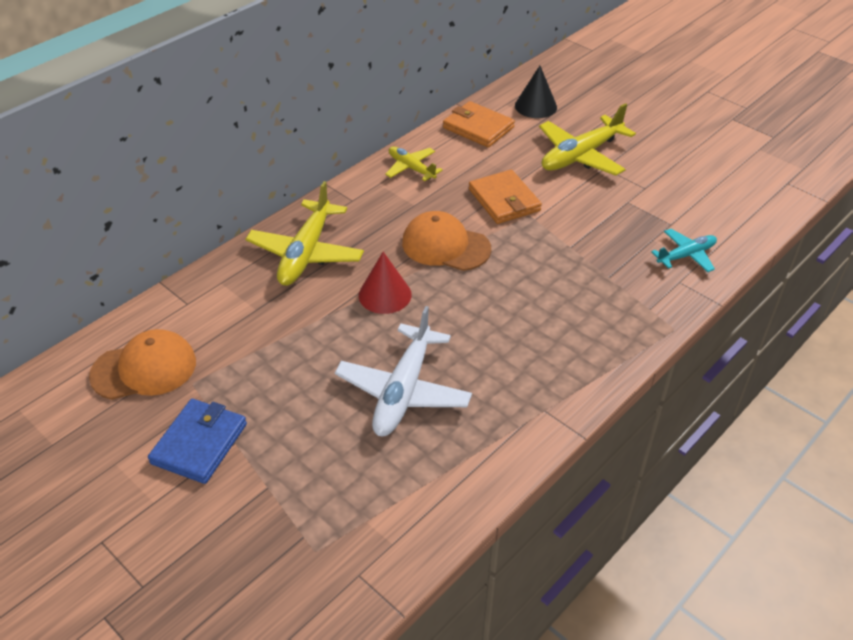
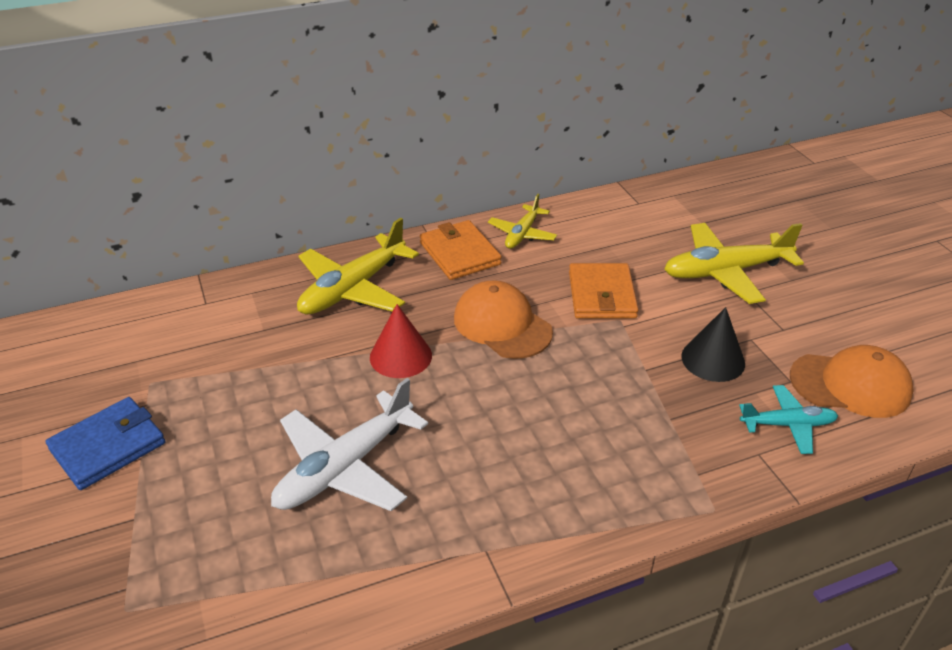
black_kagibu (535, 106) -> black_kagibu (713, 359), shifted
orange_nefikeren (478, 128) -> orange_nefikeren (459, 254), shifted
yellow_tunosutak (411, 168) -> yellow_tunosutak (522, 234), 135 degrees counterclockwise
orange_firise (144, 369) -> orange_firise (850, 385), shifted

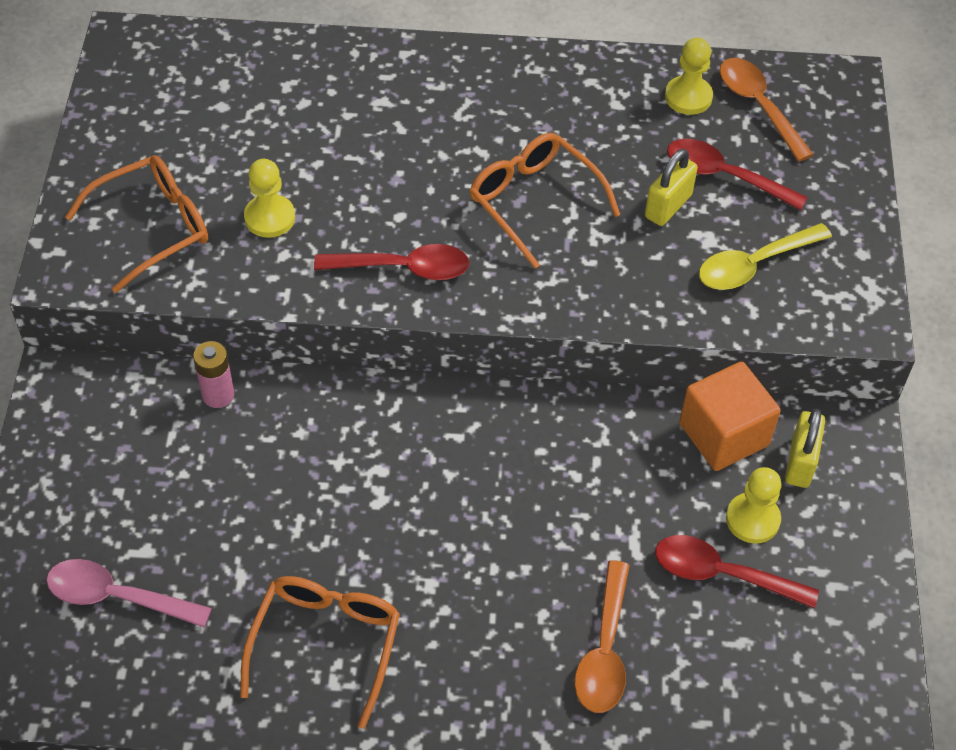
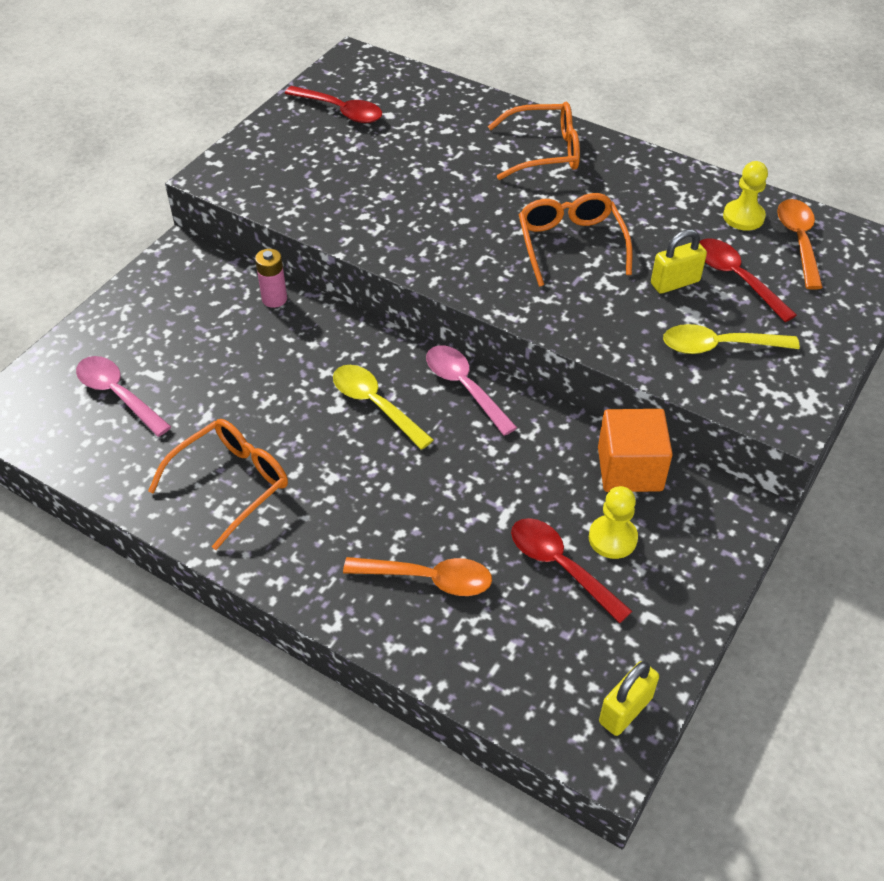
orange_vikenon (153, 227) -> orange_vikenon (544, 152), shifted
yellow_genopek (269, 218) -> none
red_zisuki (403, 268) -> red_zisuki (341, 111), shifted
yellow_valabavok (800, 462) -> yellow_valabavok (625, 710), shifted
orange_zisuki (604, 651) -> orange_zisuki (429, 579), 120 degrees counterclockwise
none -> pink_zisuki (464, 387)
none -> yellow_zisuki (375, 404)

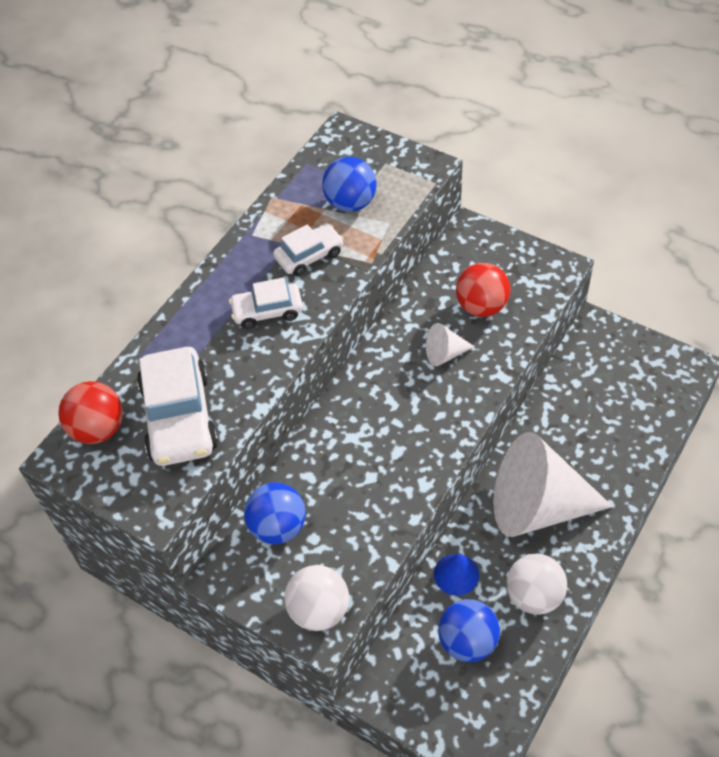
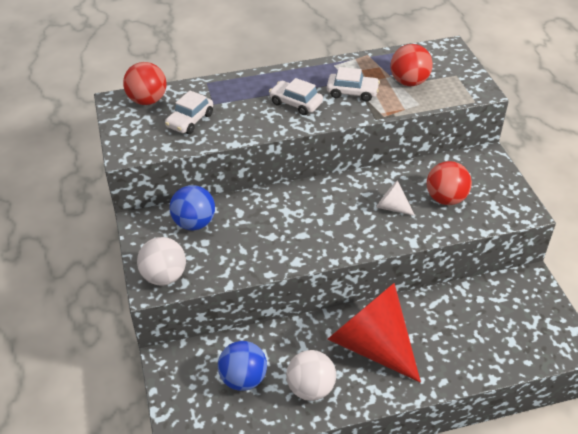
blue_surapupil (350, 203) -> red_surapupil (409, 82)
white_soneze (179, 417) -> white_soneze (190, 120), x0.59
white_kagibu (537, 506) -> red_kagibu (371, 344)
blue_kagibu (456, 574) -> none

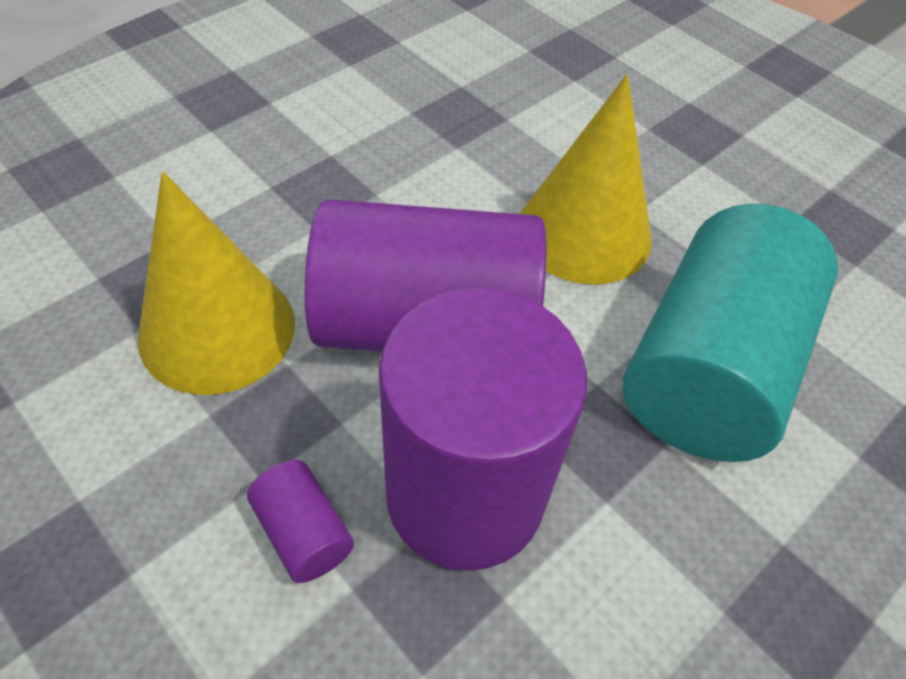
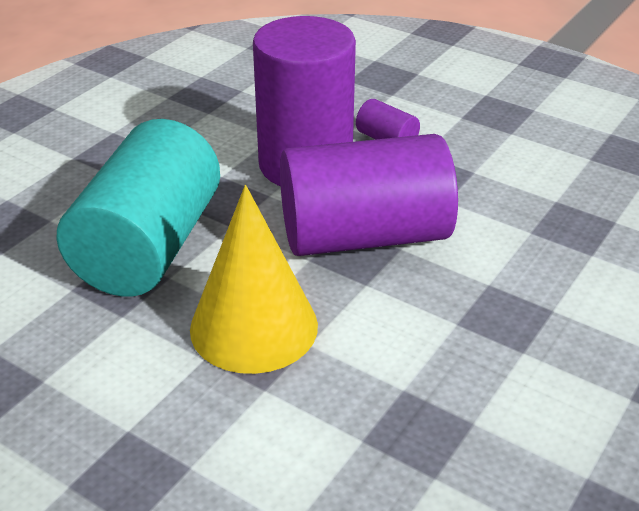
yellow_kagibu (217, 329) -> none

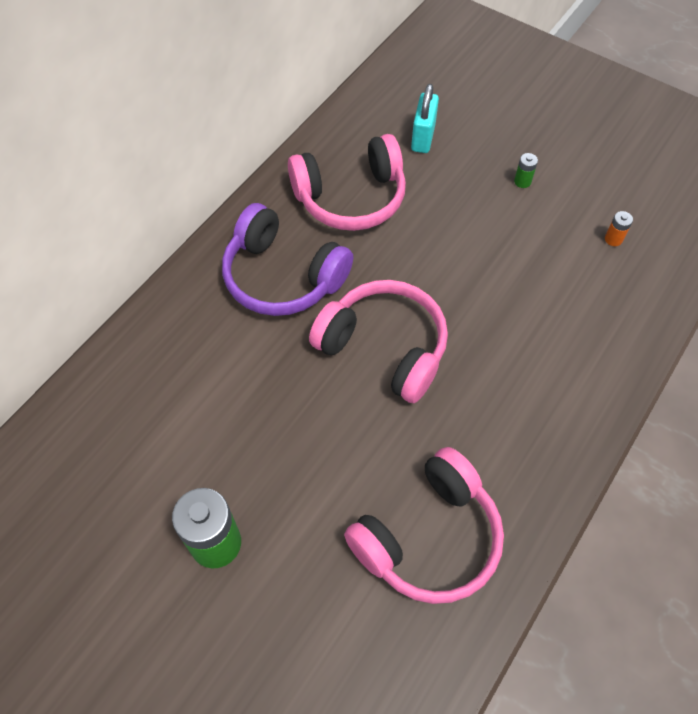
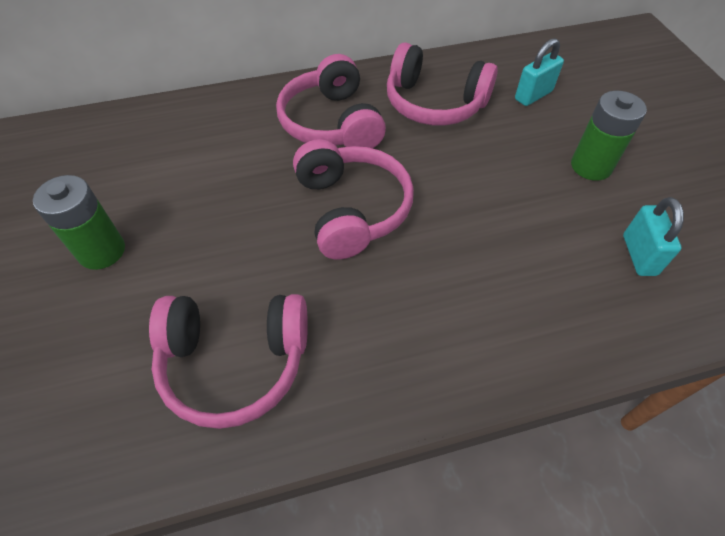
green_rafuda (522, 181) -> green_rafuda (591, 166), x2.30
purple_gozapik (282, 276) -> pink_gozapik (331, 123)
orange_rafuda (613, 239) -> turquoise_valabavok (639, 255)

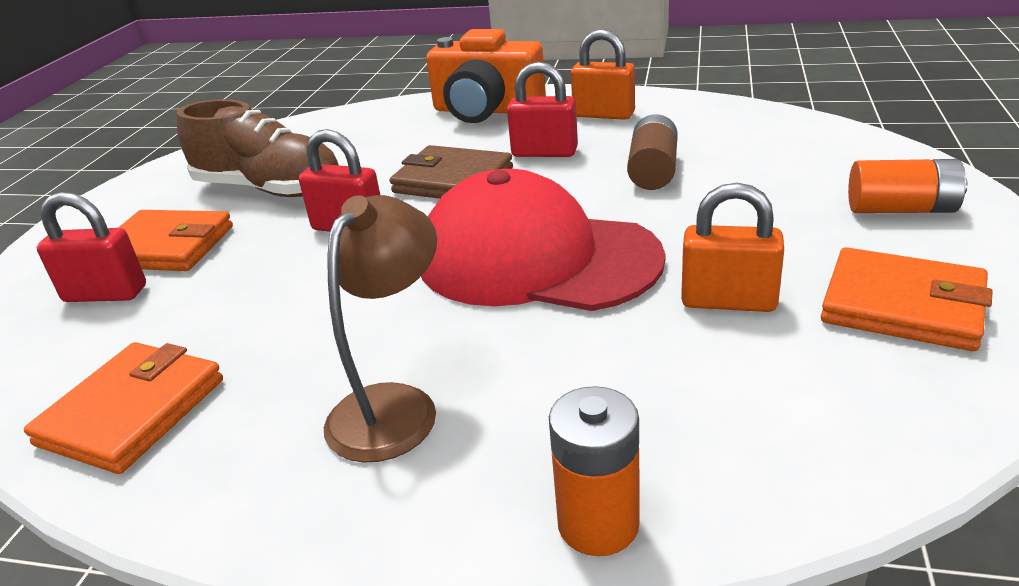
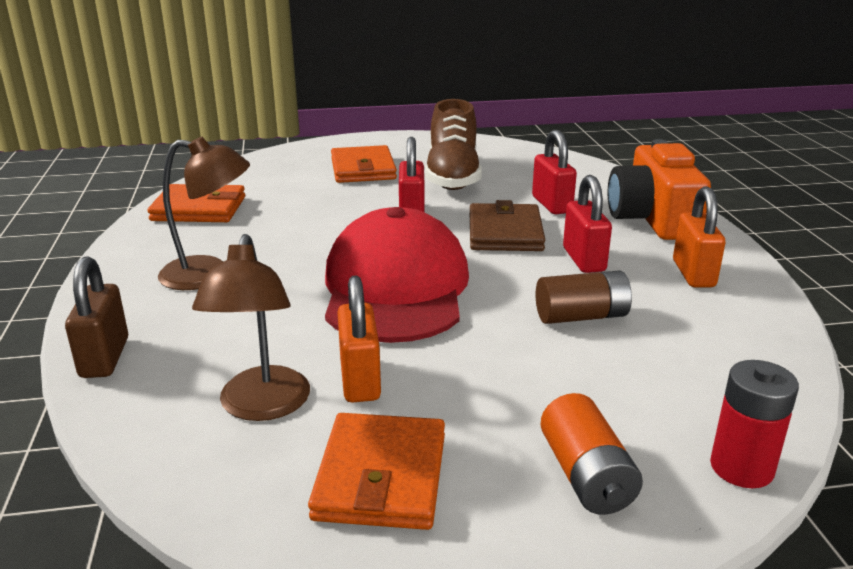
red_valabavok (105, 294) -> red_valabavok (551, 204), shifted
orange_rafuda (598, 524) -> brown_valabavok (104, 357)
none -> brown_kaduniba (262, 407)
none -> red_rafuda (741, 468)

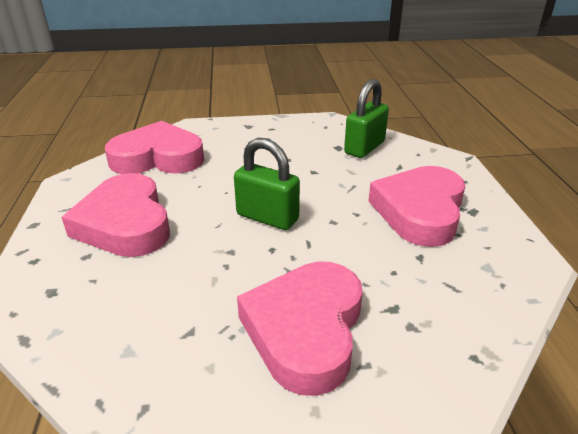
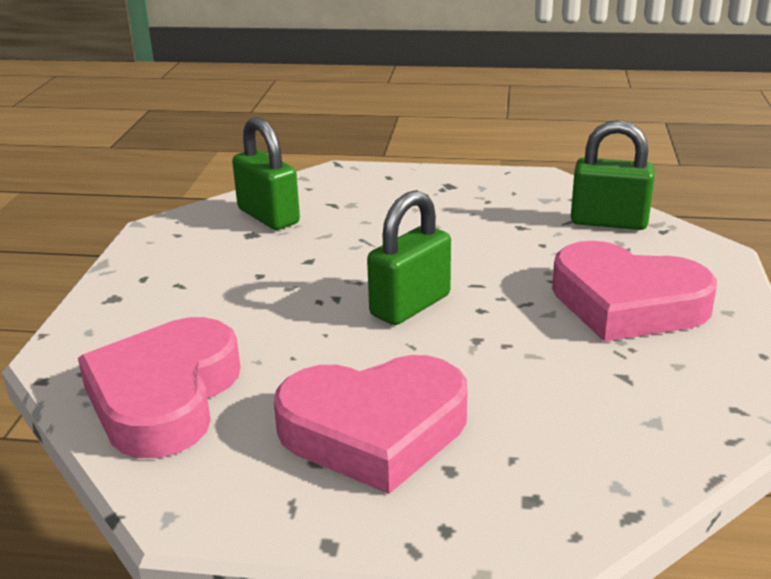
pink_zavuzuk (419, 211) -> none
none -> green_valabavok (608, 222)

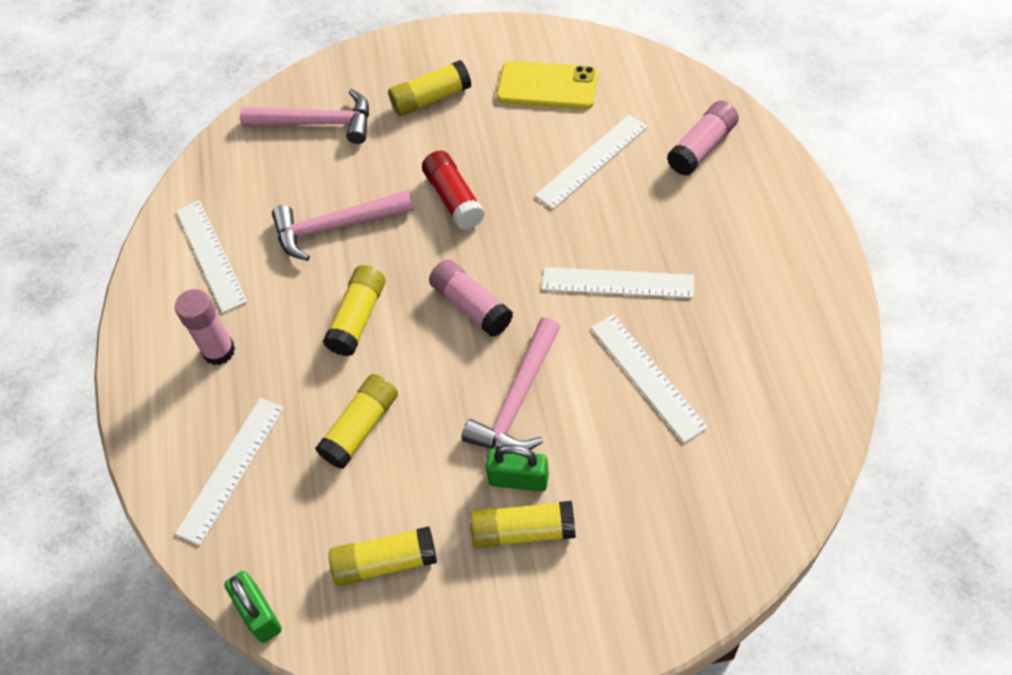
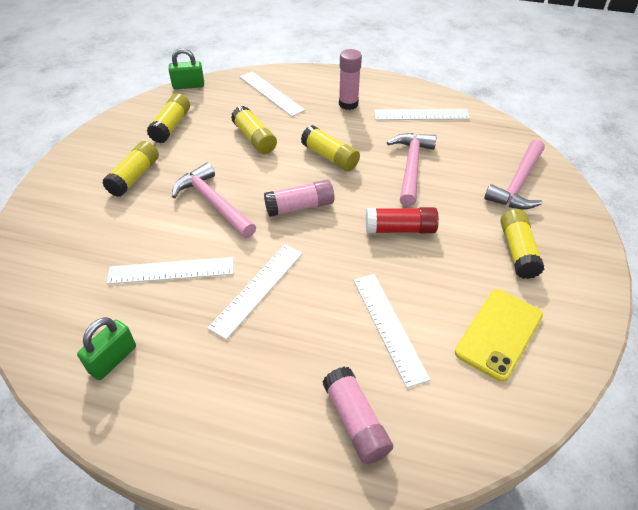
green_valabavok (518, 479) -> green_valabavok (113, 359), shifted

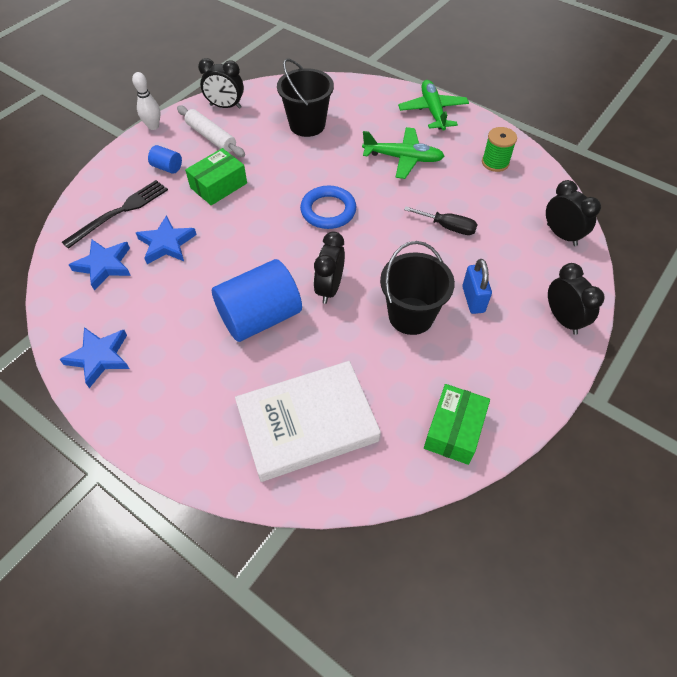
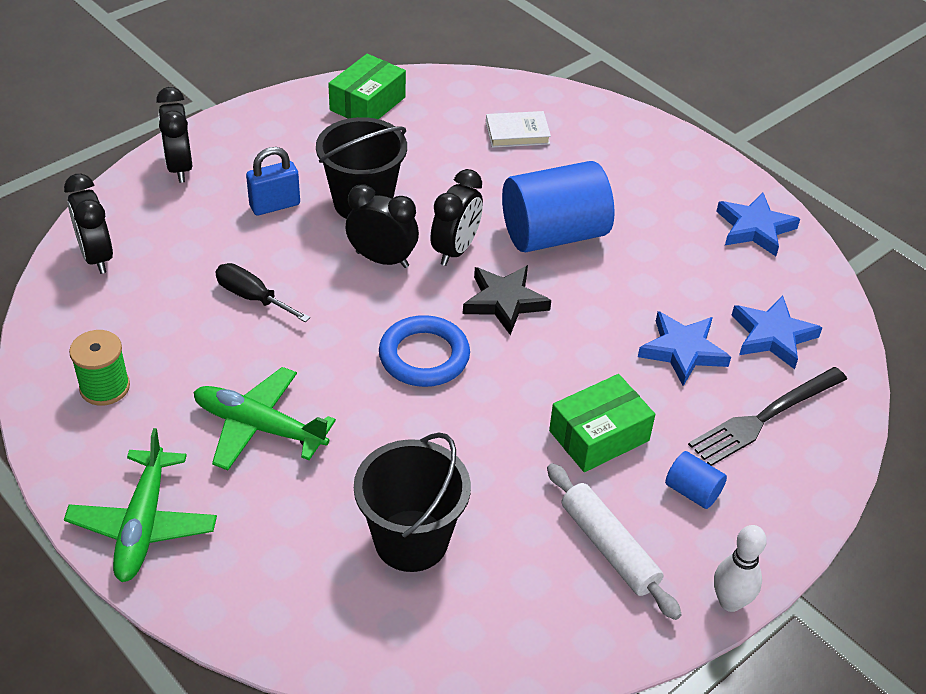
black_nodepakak (225, 106) -> black_nodepakak (382, 259), shifted
blue_valabavok (473, 299) -> blue_valabavok (275, 205), 60 degrees clockwise
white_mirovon (307, 423) -> white_mirovon (517, 133), x0.45
none -> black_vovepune (504, 302)

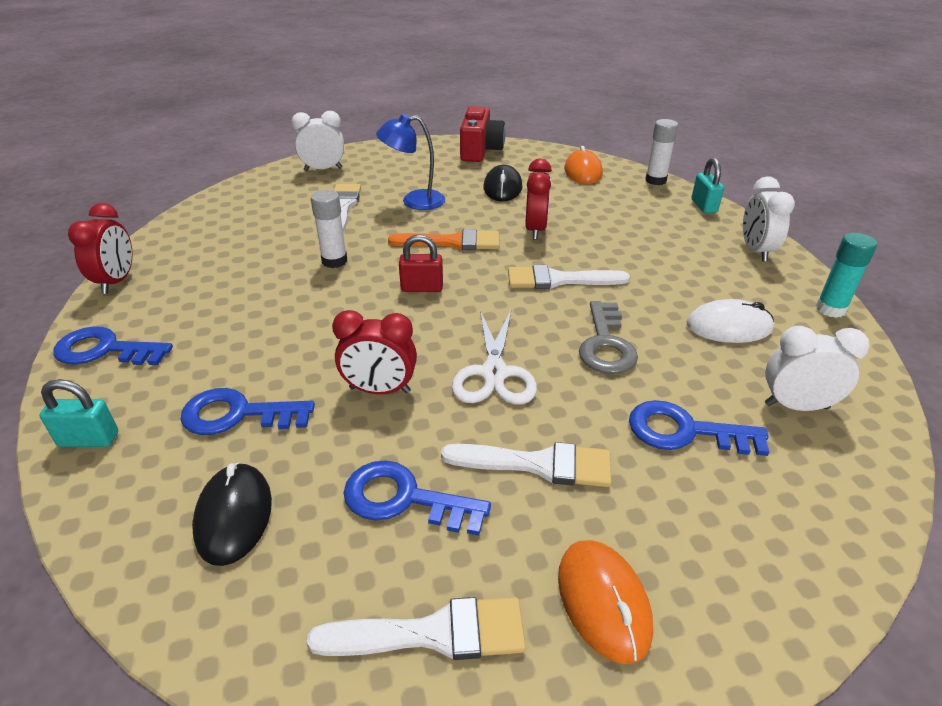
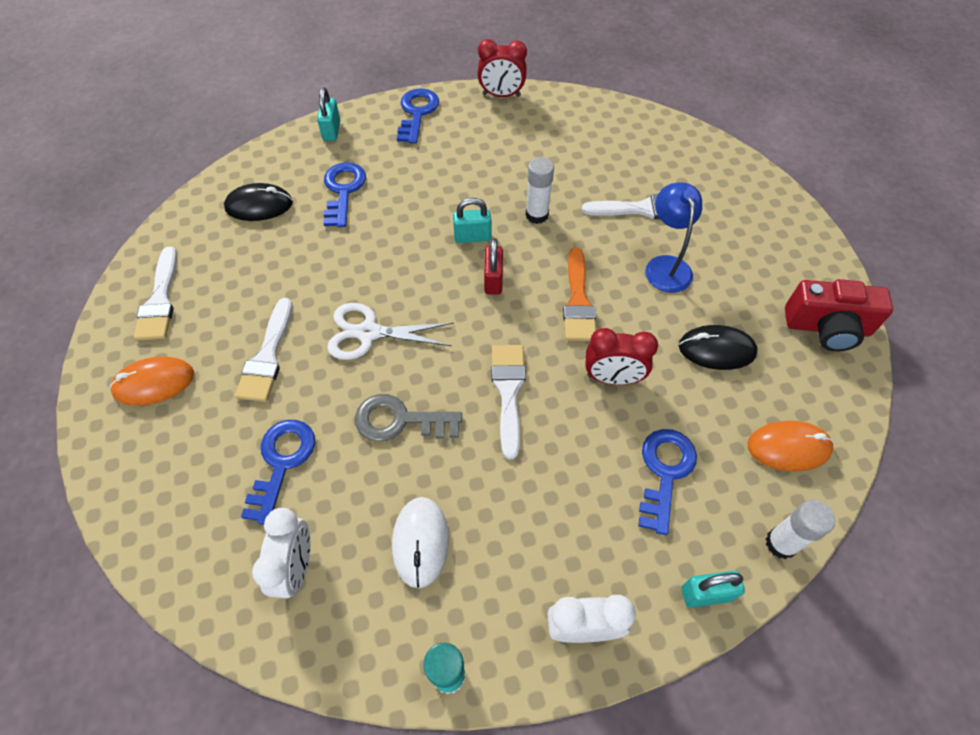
white_nodepakak (323, 169) -> none
red_nodepakak (380, 390) -> none
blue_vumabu (404, 499) -> blue_vumabu (664, 472), shifted
none -> turquoise_valabavok (472, 237)

